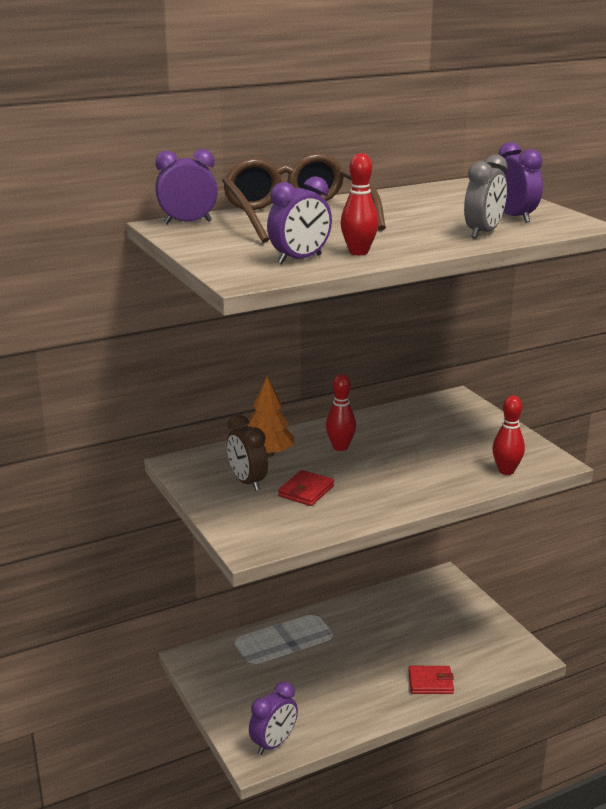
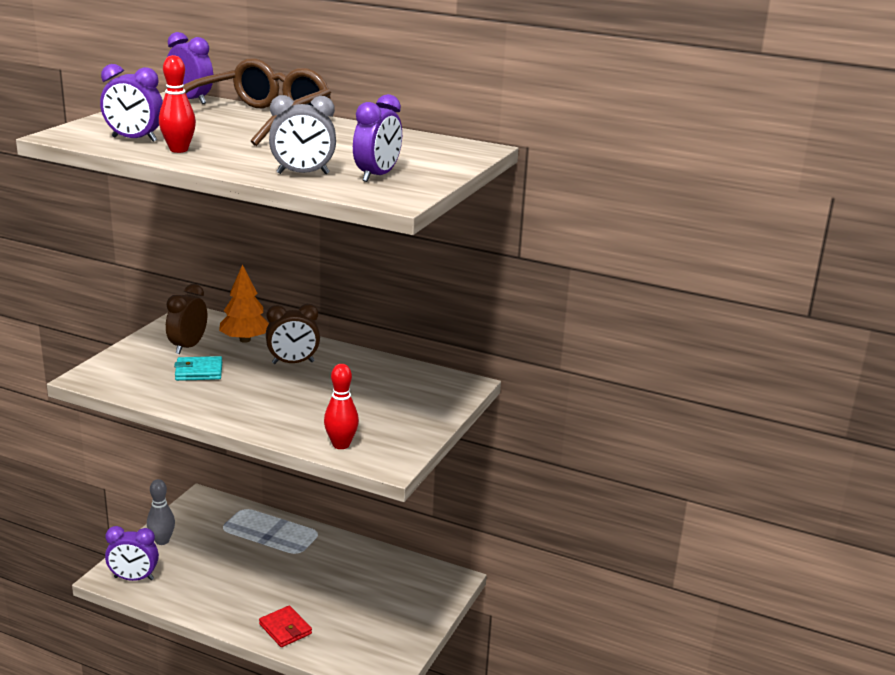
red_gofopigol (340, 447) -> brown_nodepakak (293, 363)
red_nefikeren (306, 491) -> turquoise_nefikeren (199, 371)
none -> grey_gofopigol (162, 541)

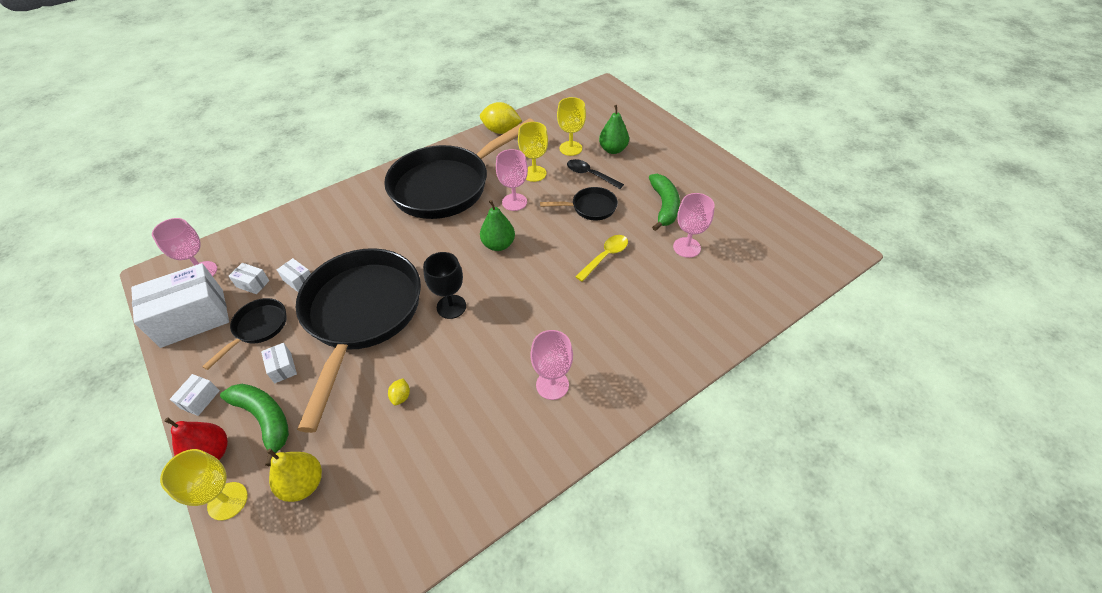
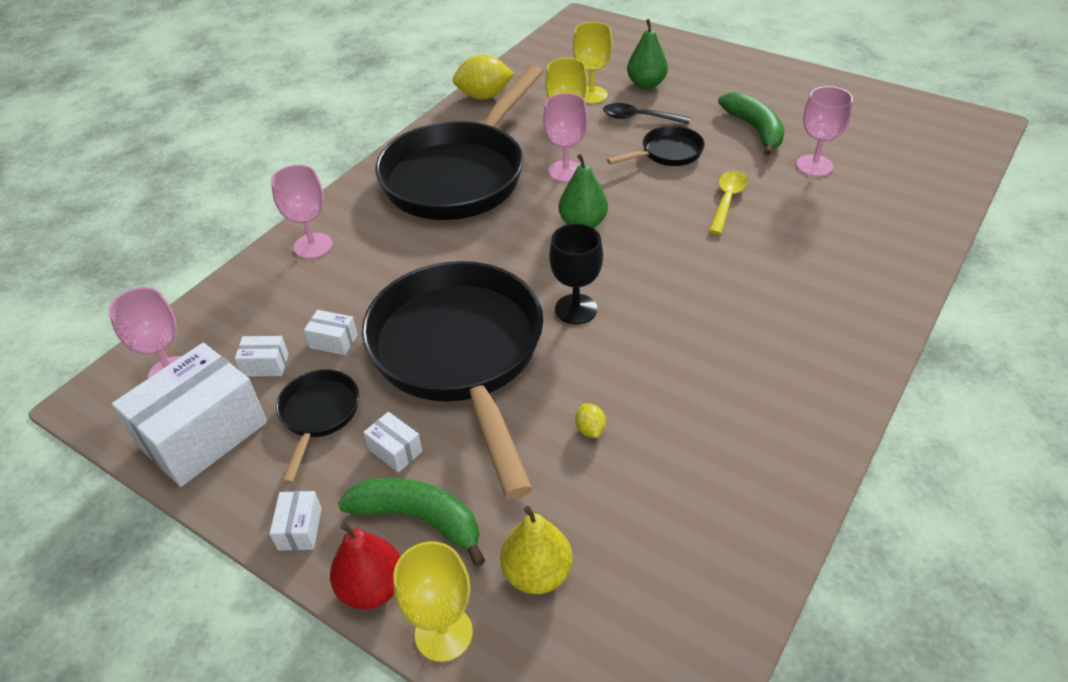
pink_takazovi (552, 385) -> pink_takazovi (313, 246), shifted

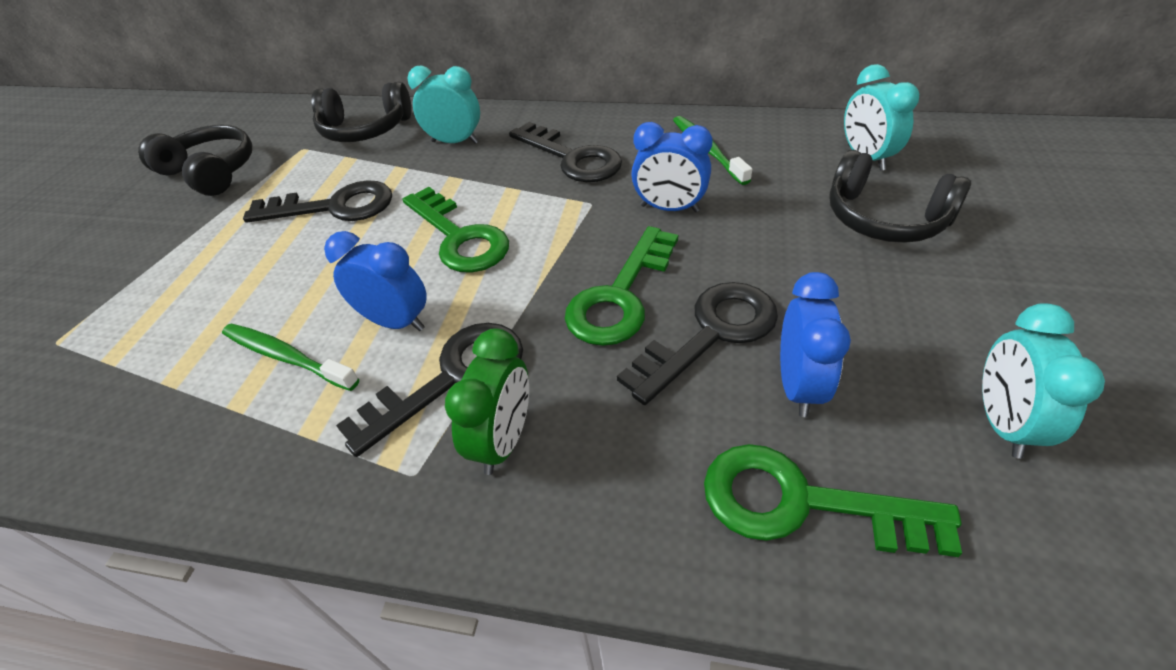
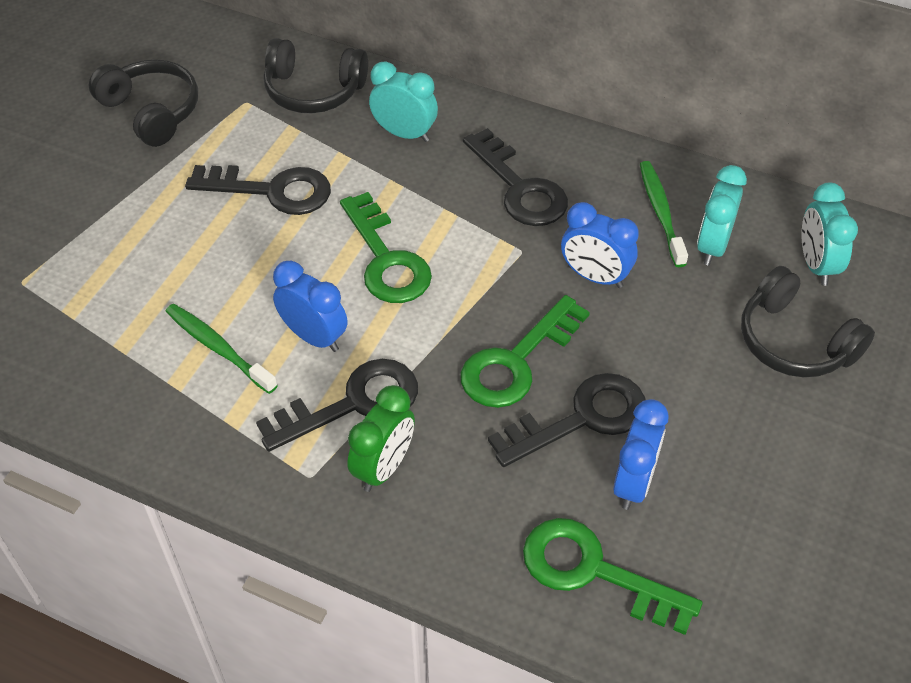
turquoise_nodepakak (1002, 423) -> turquoise_nodepakak (712, 246), shifted

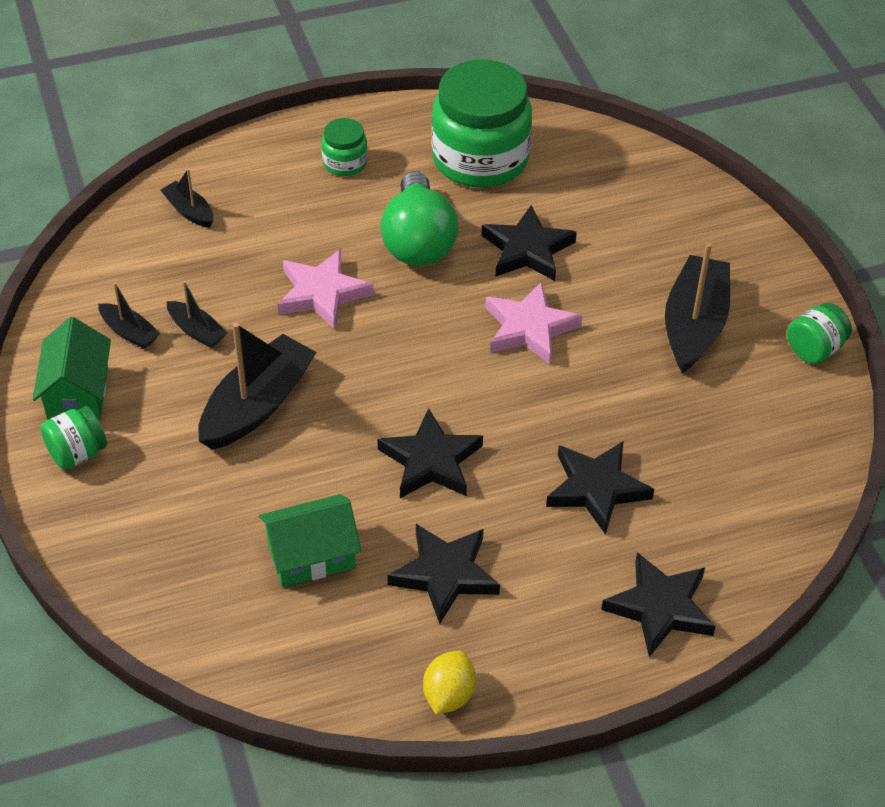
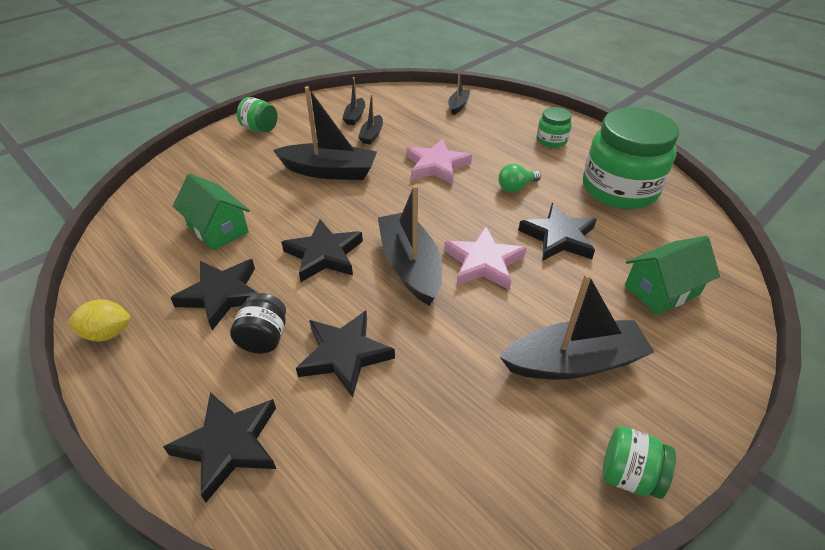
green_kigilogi (418, 241) -> green_kigilogi (516, 187), x0.49
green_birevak (77, 392) -> green_birevak (661, 290), shifted
none -> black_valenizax (410, 266)
none -> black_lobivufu (264, 338)

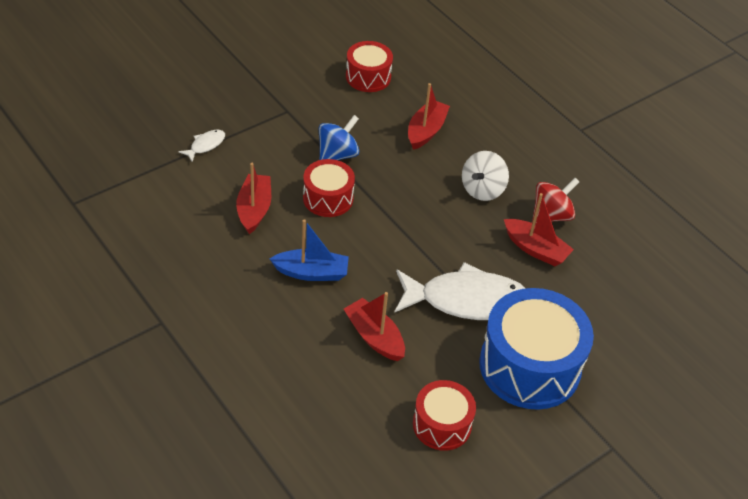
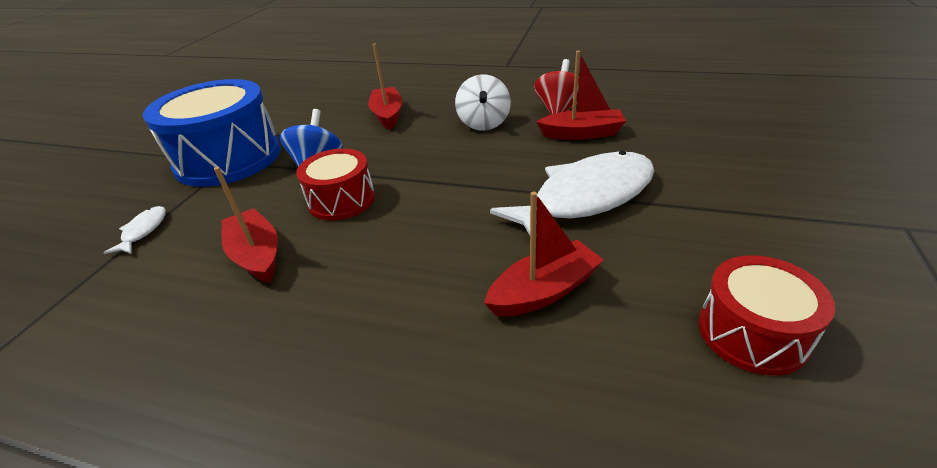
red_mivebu (368, 77) -> none
blue_valenizax (311, 272) -> none
blue_mivebu (530, 366) -> blue_mivebu (228, 158), shifted
red_valenizax (374, 337) -> red_valenizax (544, 291), 135 degrees clockwise

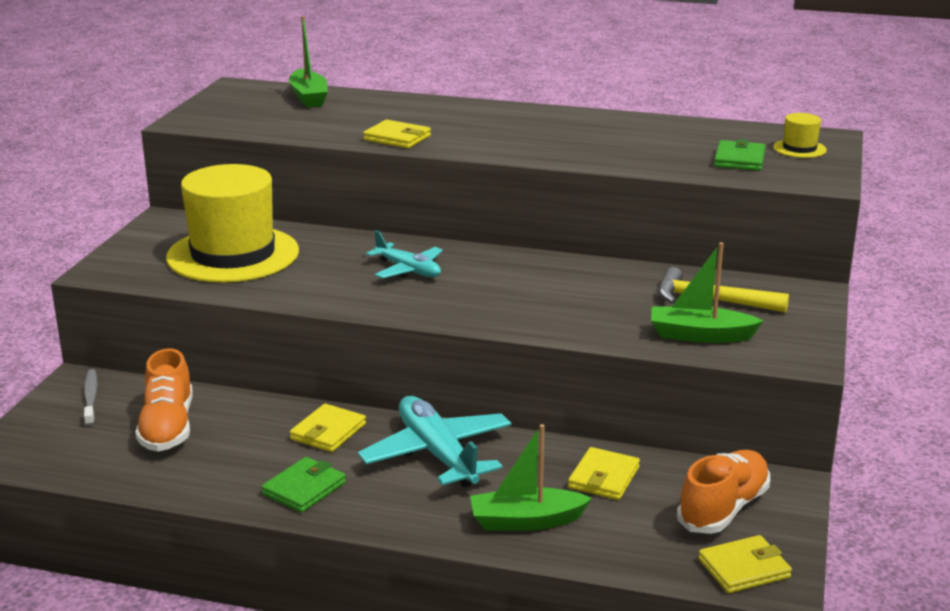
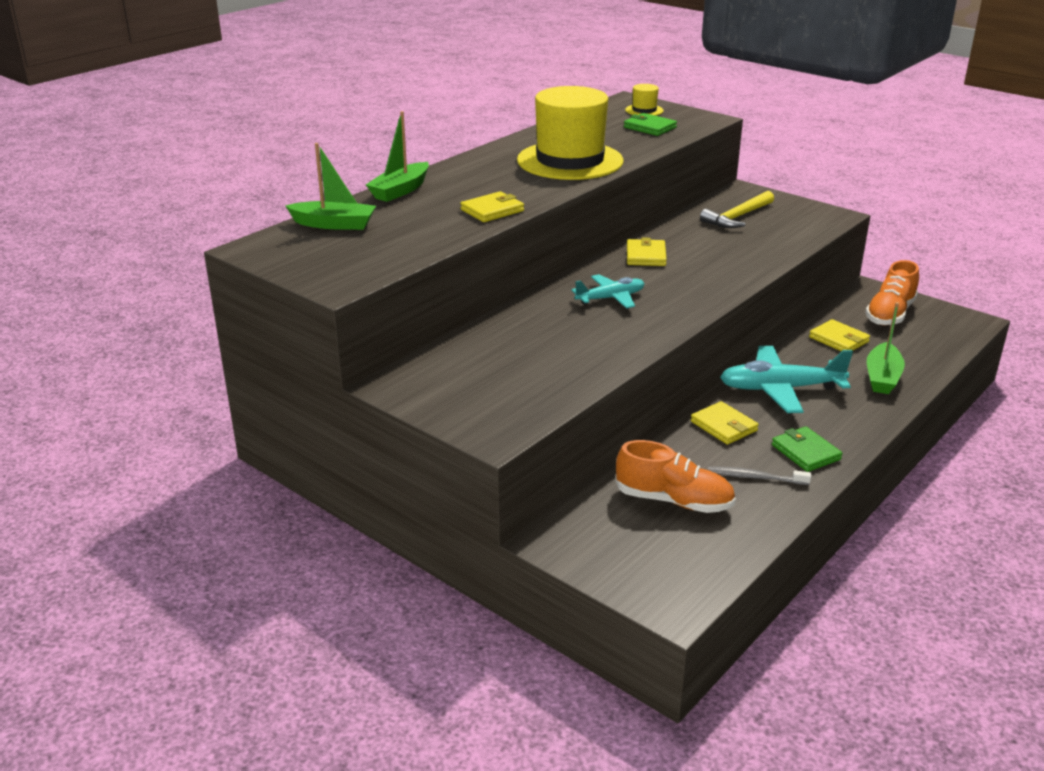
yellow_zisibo (233, 254) -> yellow_zisibo (570, 161), shifted
green_valenizax (700, 335) -> green_valenizax (400, 190), shifted
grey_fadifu (91, 398) -> grey_fadifu (755, 477), shifted
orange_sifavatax (723, 509) -> orange_sifavatax (890, 314), 120 degrees counterclockwise
yellow_nefikeren (744, 568) -> yellow_nefikeren (646, 256), shifted

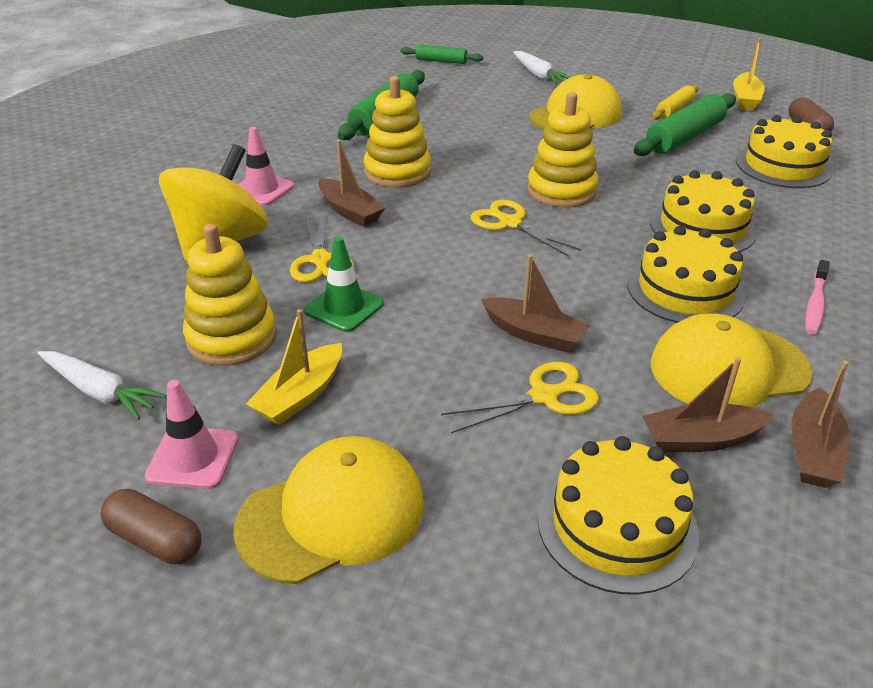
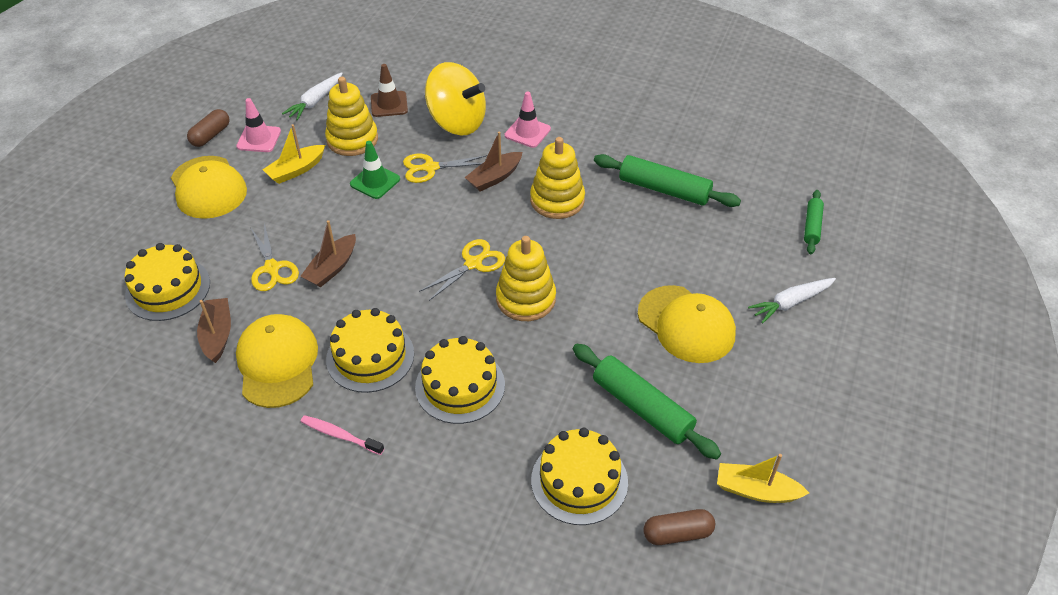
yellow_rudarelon (674, 109) -> none
yellow_valenizax (300, 395) -> yellow_valenizax (296, 170), 75 degrees counterclockwise
brown_valenizax (813, 451) -> none
none -> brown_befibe (389, 104)

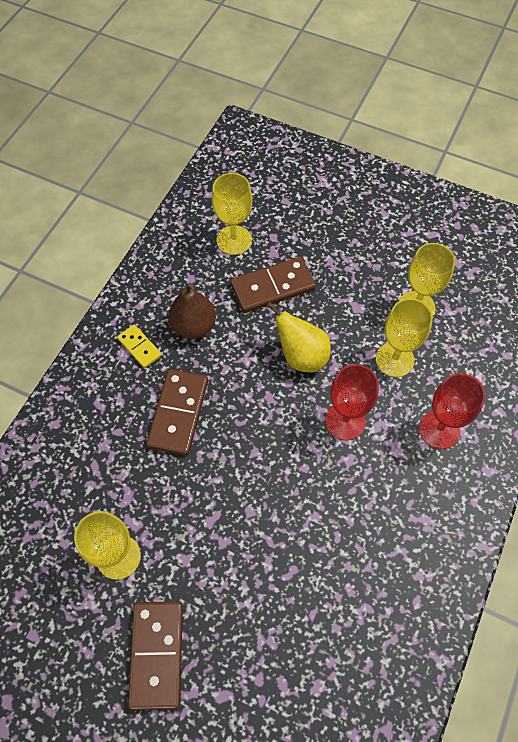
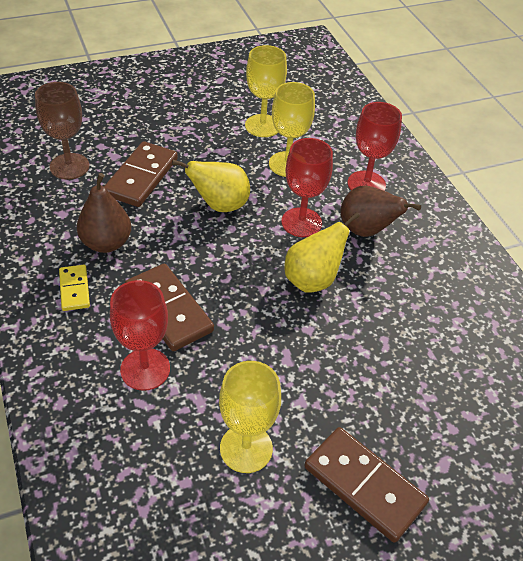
yellow_takazovi (234, 240) -> brown_takazovi (69, 166)
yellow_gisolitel (139, 347) -> yellow_gisolitel (74, 289), 75 degrees clockwise
none -> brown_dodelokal (366, 230)
none -> yellow_dodelokal (312, 280)
none -> red_takazovi (145, 369)

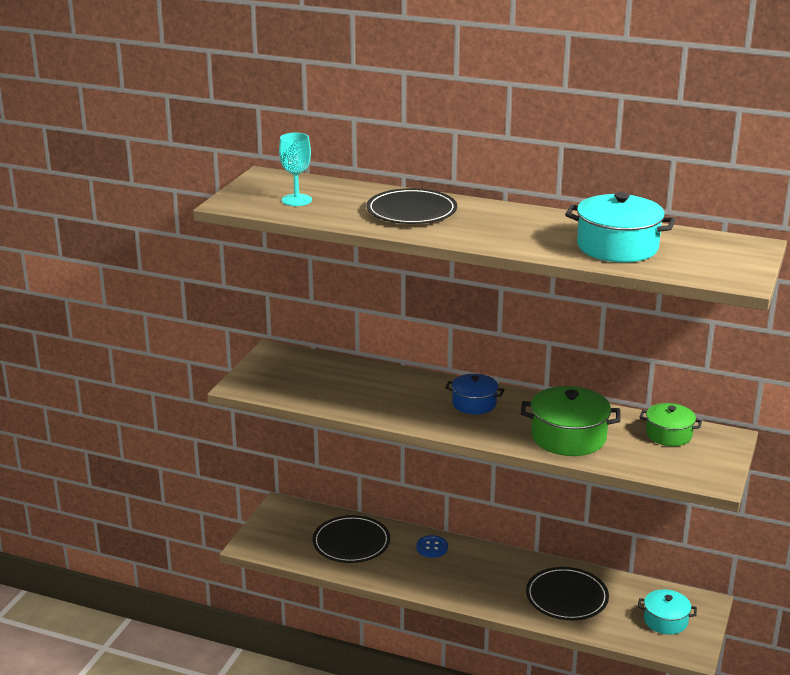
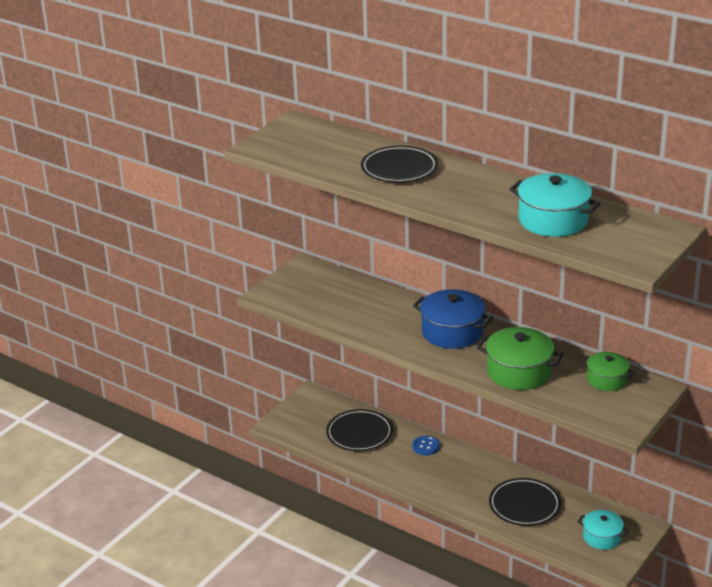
turquoise_takazovi (296, 200) -> none
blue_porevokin (474, 403) -> blue_porevokin (452, 332), x1.62

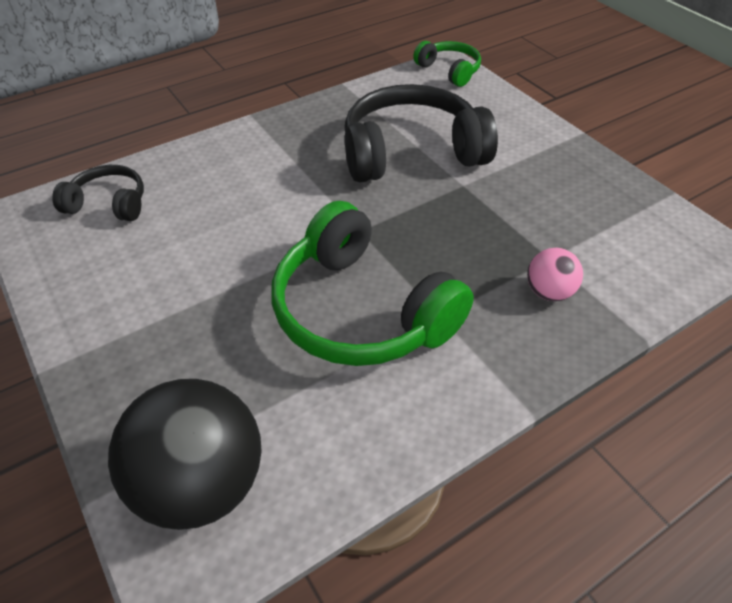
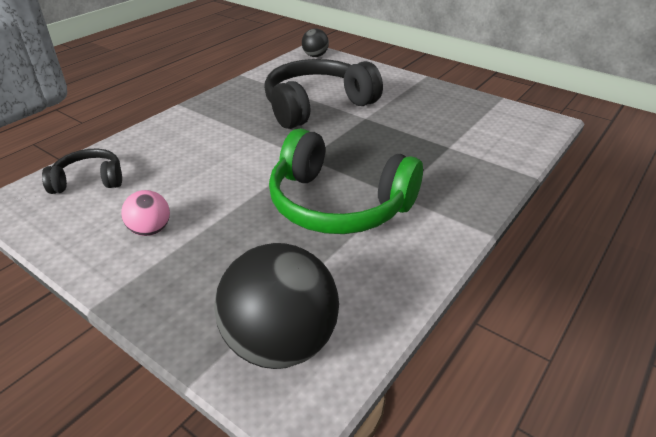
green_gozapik (449, 70) -> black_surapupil (315, 56)
pink_surapupil (548, 292) -> pink_surapupil (150, 230), shifted

